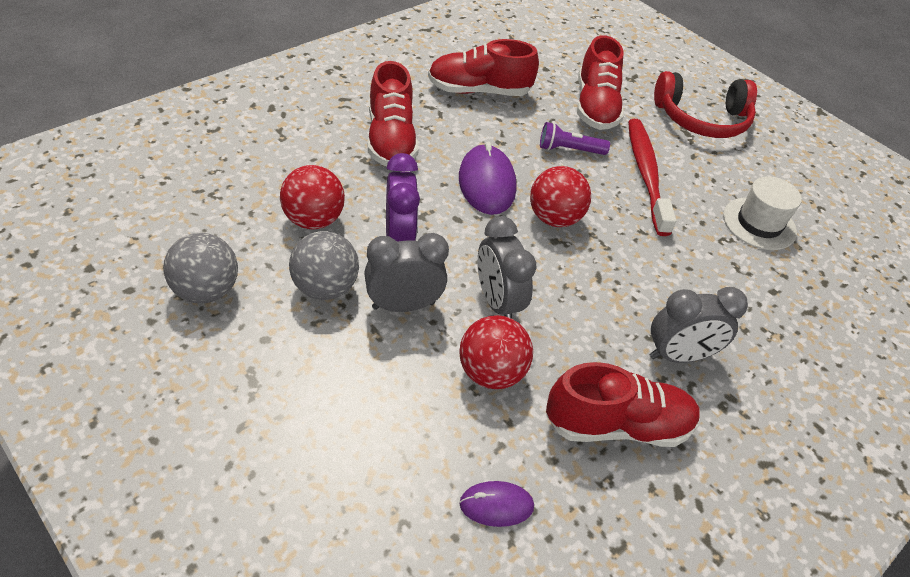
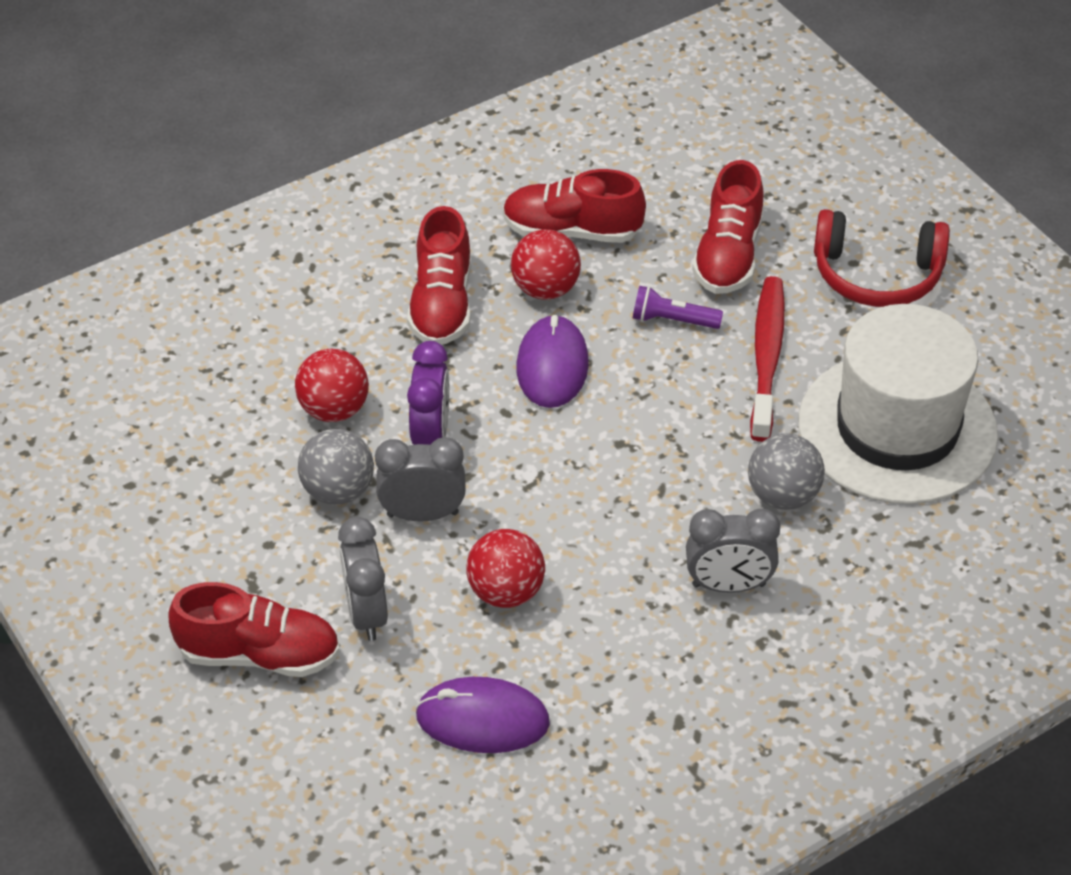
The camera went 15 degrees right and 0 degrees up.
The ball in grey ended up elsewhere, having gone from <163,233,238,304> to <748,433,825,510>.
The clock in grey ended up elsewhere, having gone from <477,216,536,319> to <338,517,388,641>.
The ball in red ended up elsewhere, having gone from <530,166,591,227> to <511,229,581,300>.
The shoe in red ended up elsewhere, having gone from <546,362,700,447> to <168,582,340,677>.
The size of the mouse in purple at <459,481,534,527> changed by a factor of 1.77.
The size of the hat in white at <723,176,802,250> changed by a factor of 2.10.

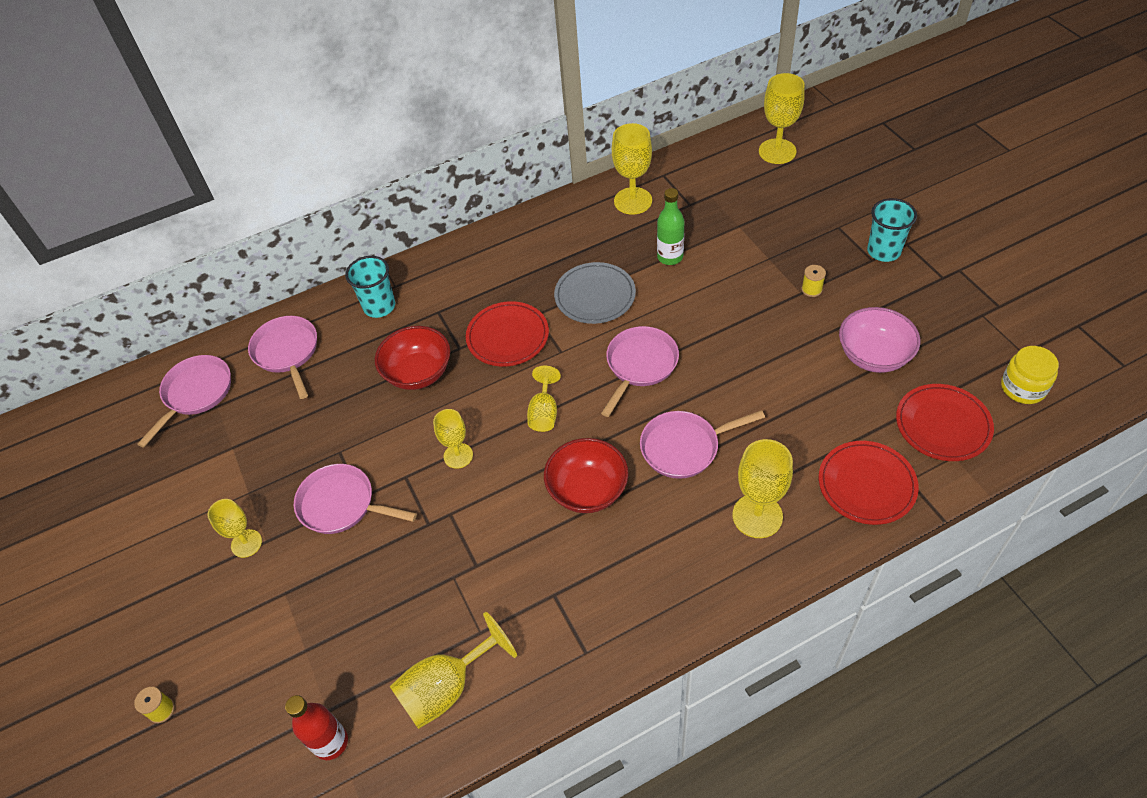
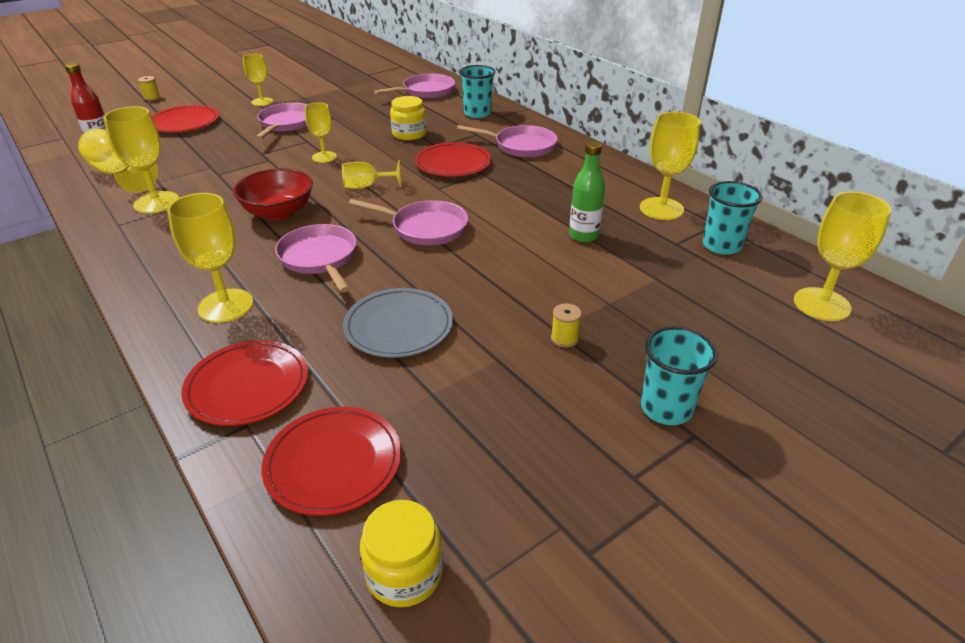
The camera went 75 degrees right and 15 degrees down.
The second view lost the bowl in pink at <839,307,920,373>.
The second view gained the goblet in yellow at <103,106,179,214>.
The second view gained the plate in red at <152,105,219,133>.
The second view gained the cup in turquoise at <703,181,762,255>.
The pan in pink ended up elsewhere, having gone from <137,355,231,448> to <457,125,558,158>.
The plate in grey ended up elsewhere, having gone from <554,262,636,324> to <343,288,453,358>.
Where the bowl in red stood at <375,326,450,390>, the jar in yellow came to stand at <390,96,426,140>.

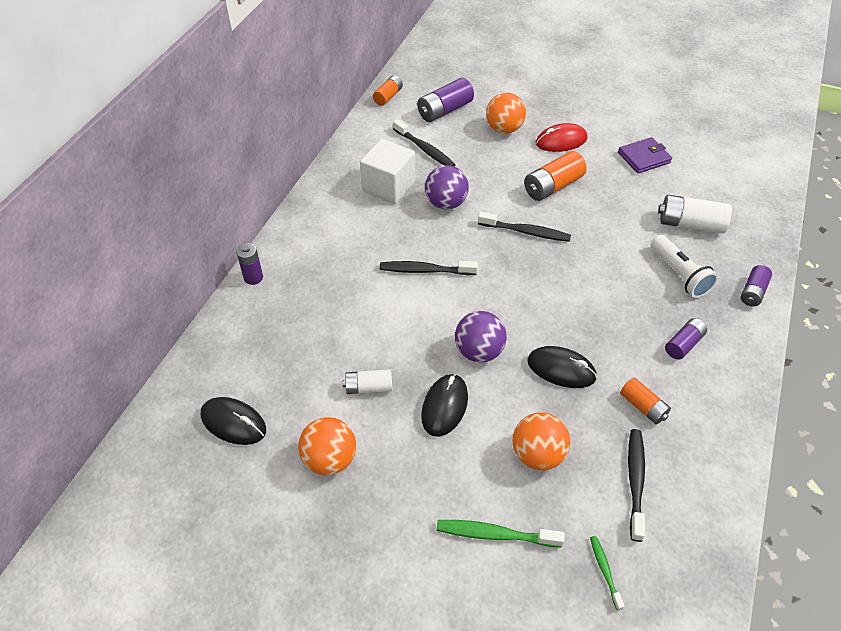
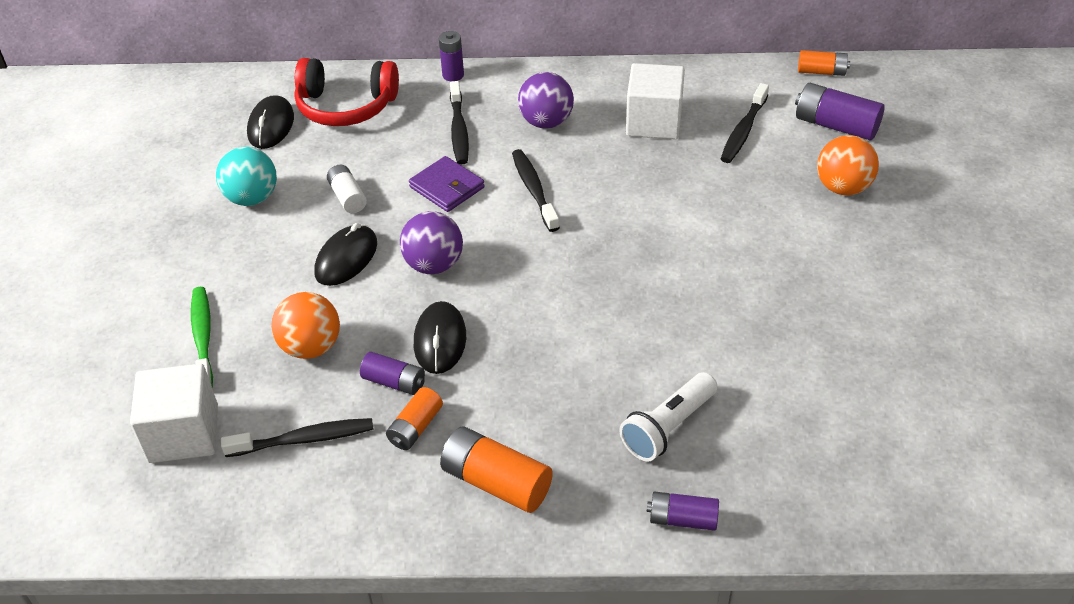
The camera went 70 degrees right and 5 degrees down.
The second view lost the mouse in red at <535,123,588,152>.
The second view lost the battery in white at <658,195,732,234>.
The second view gained the headphones in red at <294,58,399,126>.
The ball in purple ended up elsewhere, having gone from <425,165,469,210> to <518,72,574,129>.
The toothbrush in black ended up elsewhere, having gone from <478,212,571,242> to <450,81,469,164>.
The battery in orange ended up elsewhere, having gone from <524,151,586,201> to <440,426,553,513>.
The wallet in purple ended up elsewhere, having gone from <618,137,672,173> to <409,156,485,212>.
The battery in purple ended up elsewhere, having gone from <665,318,707,360> to <360,352,425,395>.
Where the toothbrush in green stood at <590,536,625,610>, the cube in white came to stand at <130,364,218,463>.
What was the ball in orange at <298,417,356,475> turned into the ball in turquoise at <216,146,277,206>.
The mouse in black at <421,374,468,437> ended up facing another way, 60 degrees counterclockwise from before.

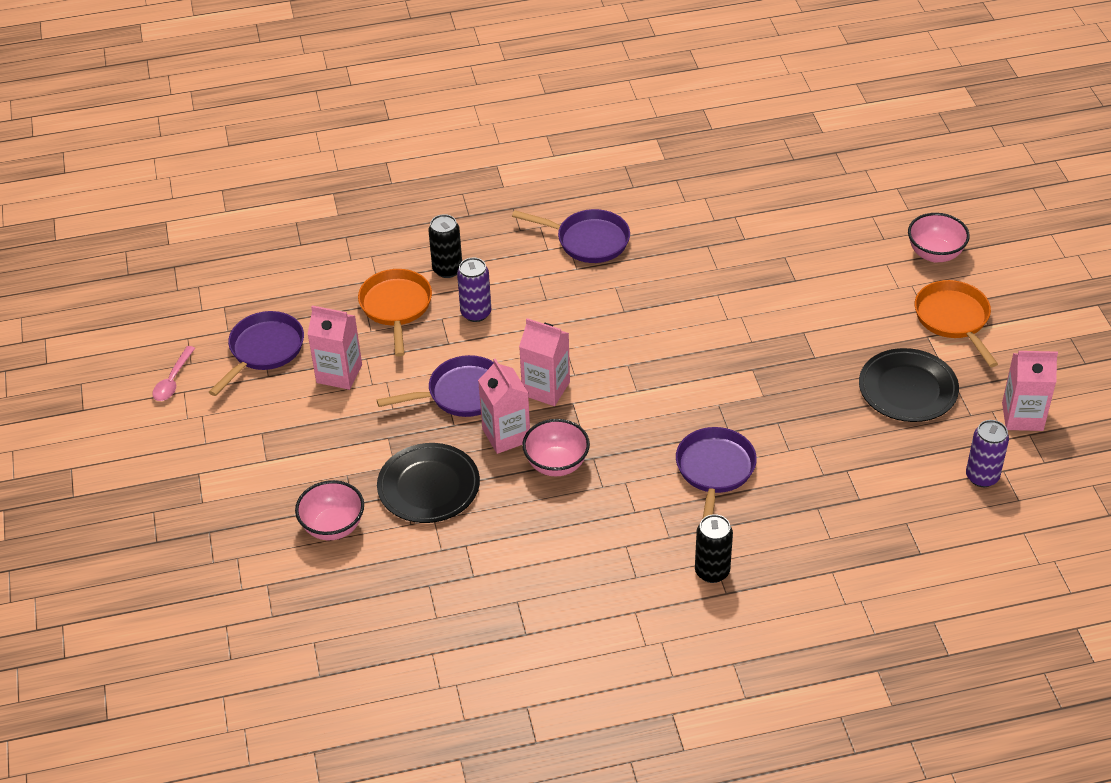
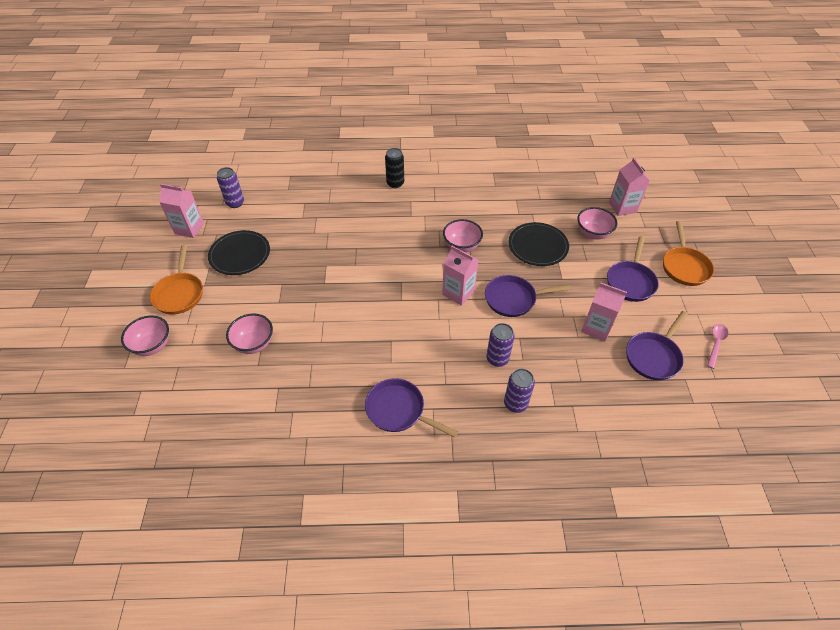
The camera went 170 degrees left and 5 degrees up.
The second view gained the bowl in pink at <226,314,273,354>.
The pan in orange ended up elsewhere, having gone from <358,269,432,357> to <663,221,714,286>.
The carton in pink ended up elsewhere, having gone from <478,359,530,454> to <609,158,650,216>.
The pan in purple ended up elsewhere, having gone from <676,427,757,518> to <607,236,659,302>.
What was the can in black at <428,214,462,278> turned into the can in purple at <504,369,535,413>.

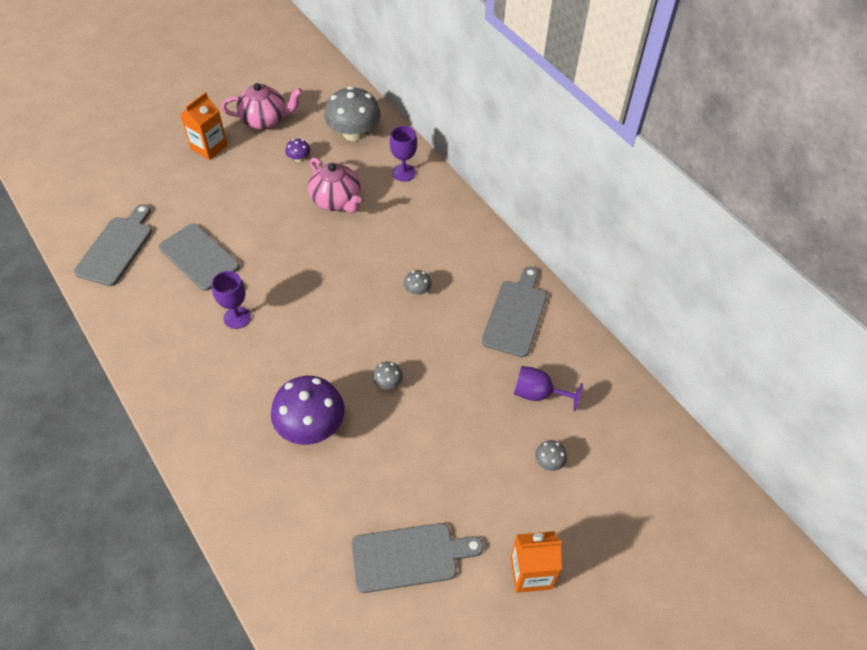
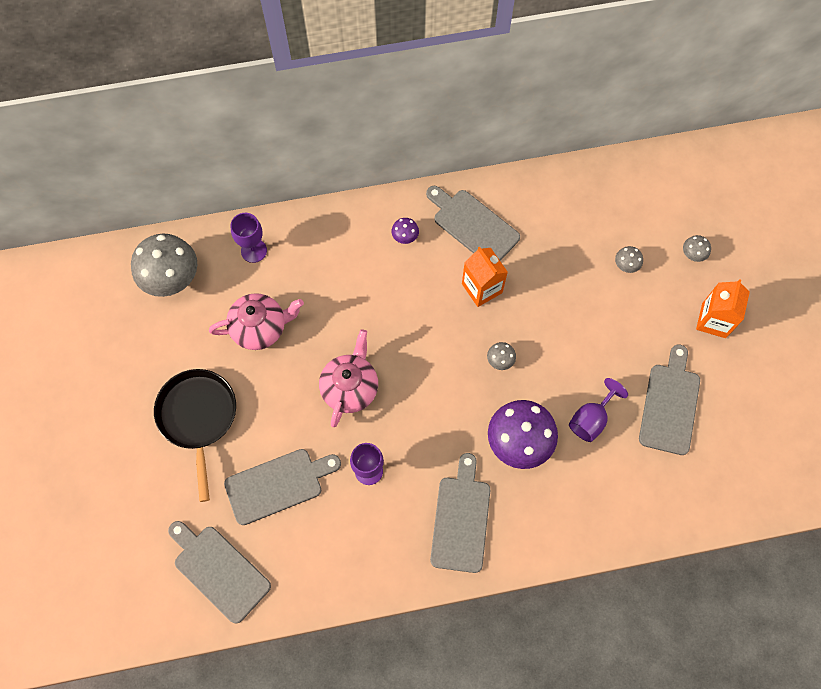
The camera went 65 degrees left and 15 degrees up.
The second view gained the pan in black at <154,369,236,502>.
The second view gained the cutting board in grey at <430,453,490,573>.
The carton in orange ended up elsewhere, having gone from <180,92,228,160> to <462,246,508,307>.
The teapot in pink ended up elsewhere, having gone from <221,83,302,130> to <319,329,378,427>.
The mushroom in purple ended up elsewhere, having gone from <285,139,310,162> to <391,218,419,244>.
The mushroom in grey ended up elsewhere, having gone from <404,270,432,295> to <683,235,711,262>.
The goblet in purple ended up elsewhere, having gone from <514,366,583,411> to <569,378,628,442>.

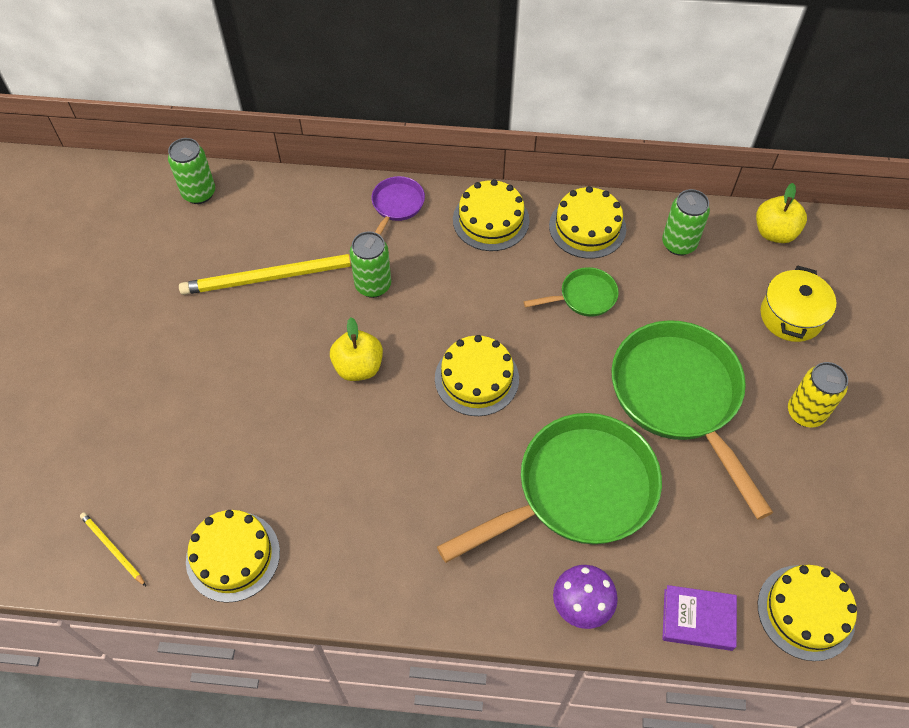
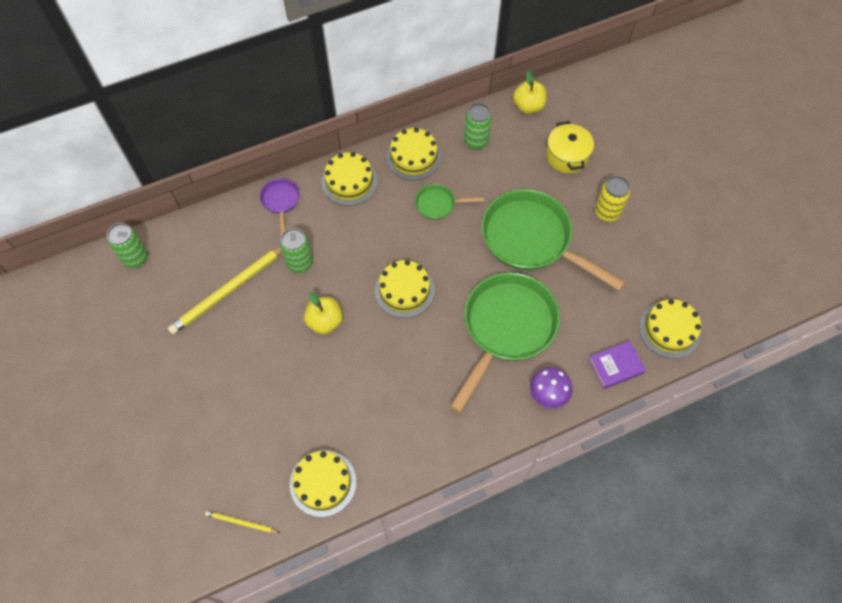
The camera went 30 degrees left and 5 degrees up.
The pan in green at <524,267,619,317> ended up facing another way, 135 degrees counterclockwise from before.

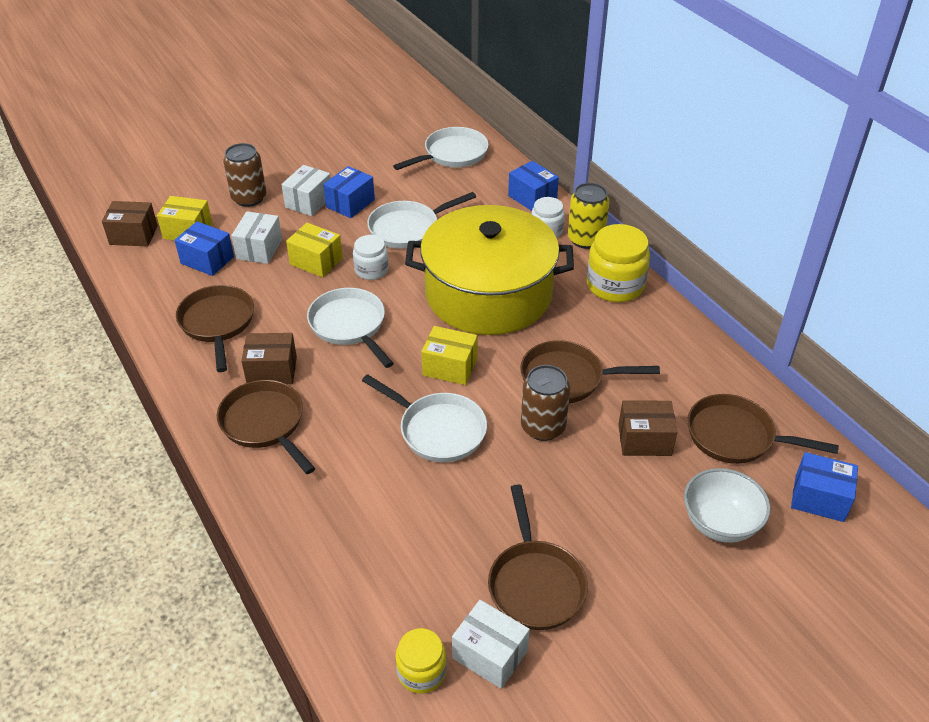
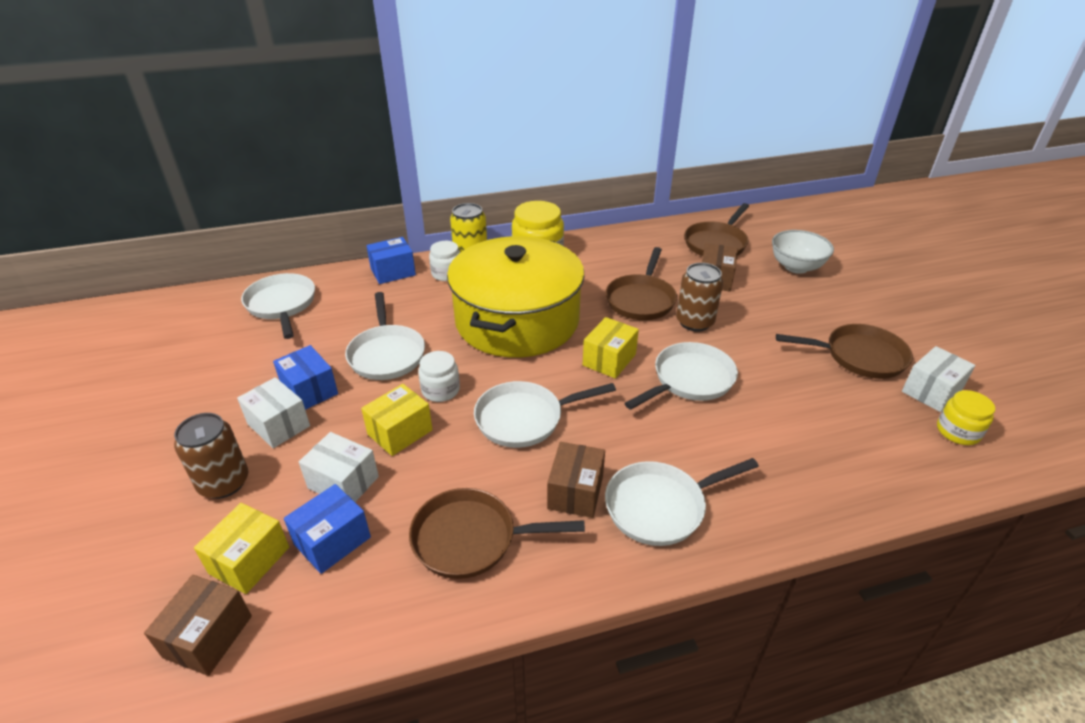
The camera went 75 degrees left and 5 degrees down.
The second view lost the box in blue at <791,452,858,522>.
What was the pan in brown at <217,380,315,474> turned into the pan in white at <605,458,759,546>.

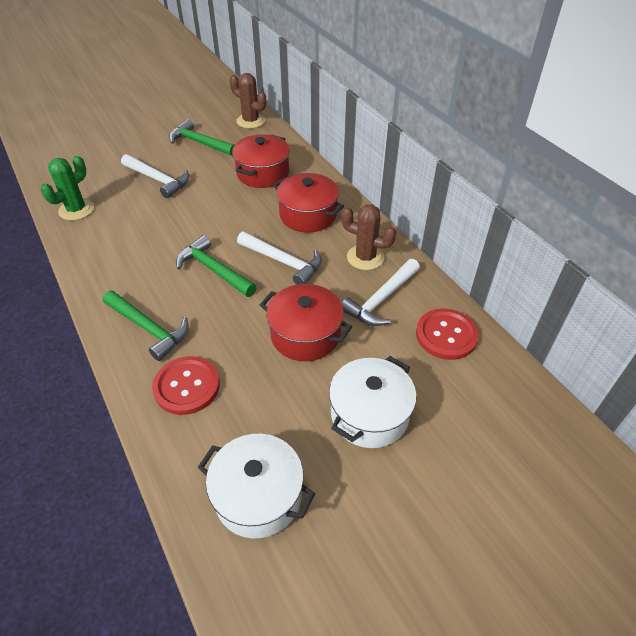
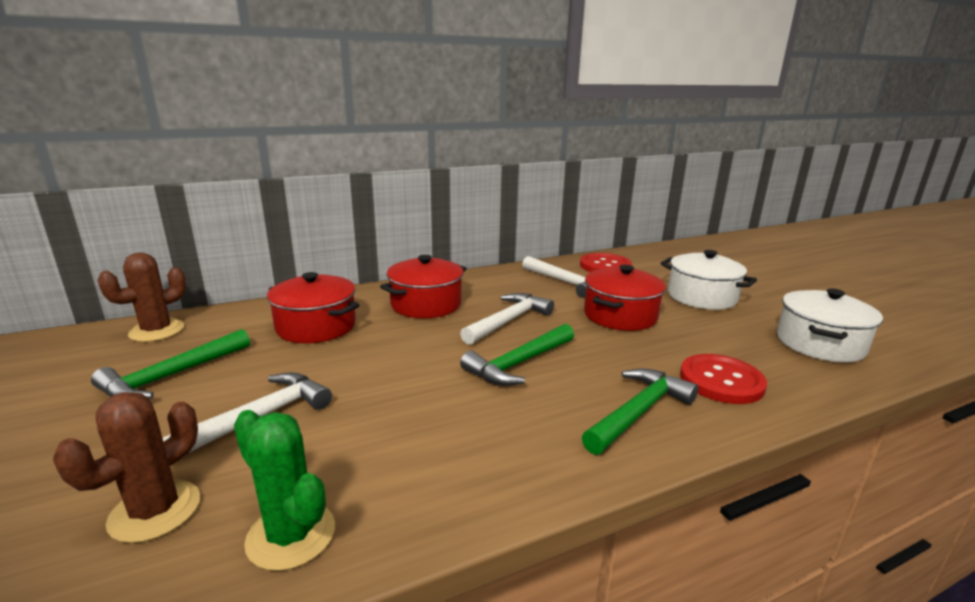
The camera went 85 degrees left and 25 degrees down.
The cactus in brown ended up elsewhere, having gone from <341,204,396,270> to <53,392,200,543>.

